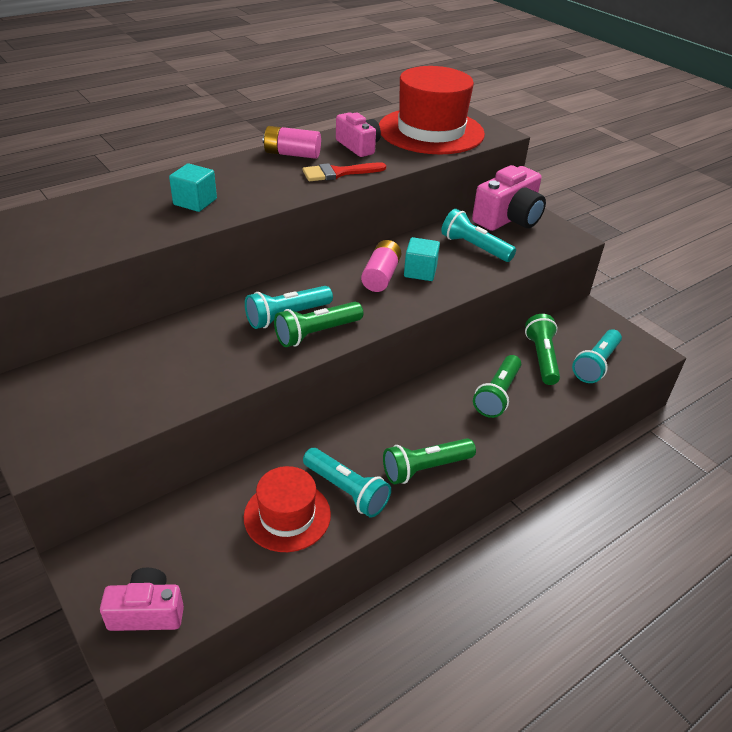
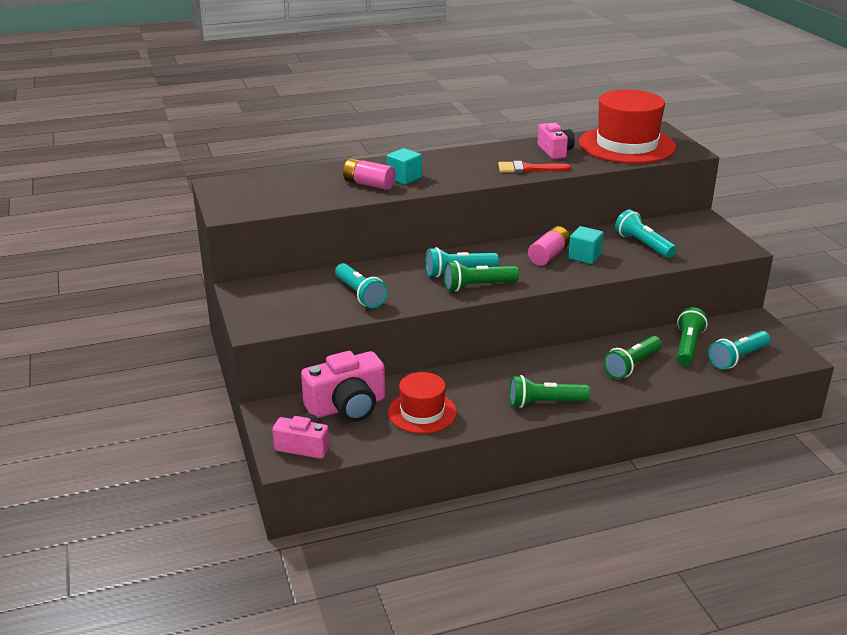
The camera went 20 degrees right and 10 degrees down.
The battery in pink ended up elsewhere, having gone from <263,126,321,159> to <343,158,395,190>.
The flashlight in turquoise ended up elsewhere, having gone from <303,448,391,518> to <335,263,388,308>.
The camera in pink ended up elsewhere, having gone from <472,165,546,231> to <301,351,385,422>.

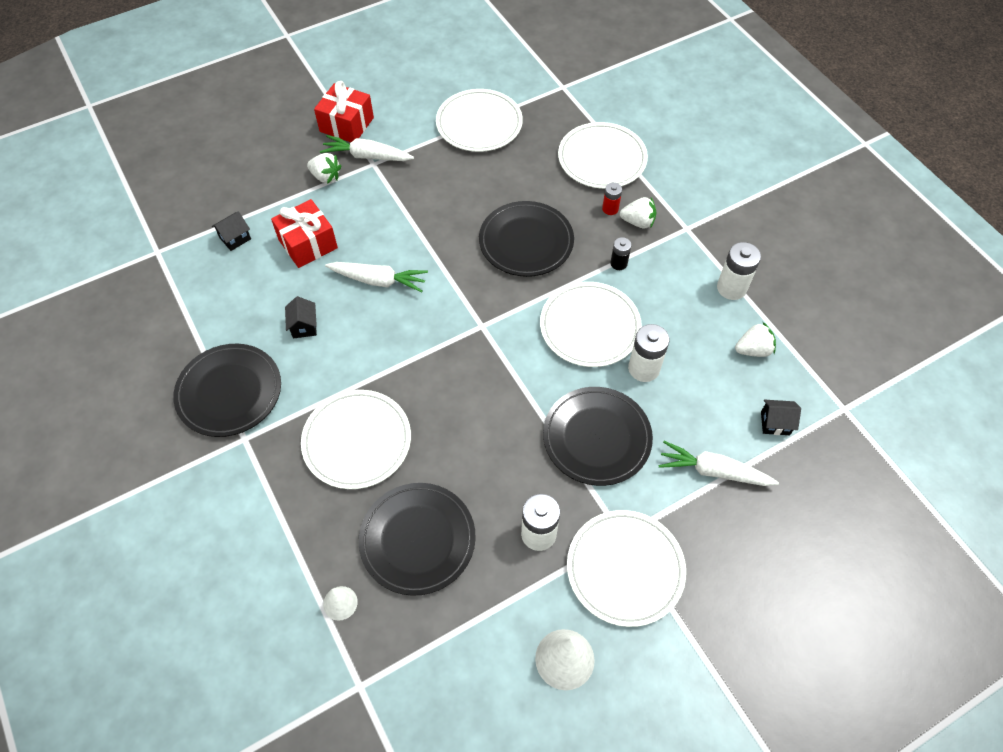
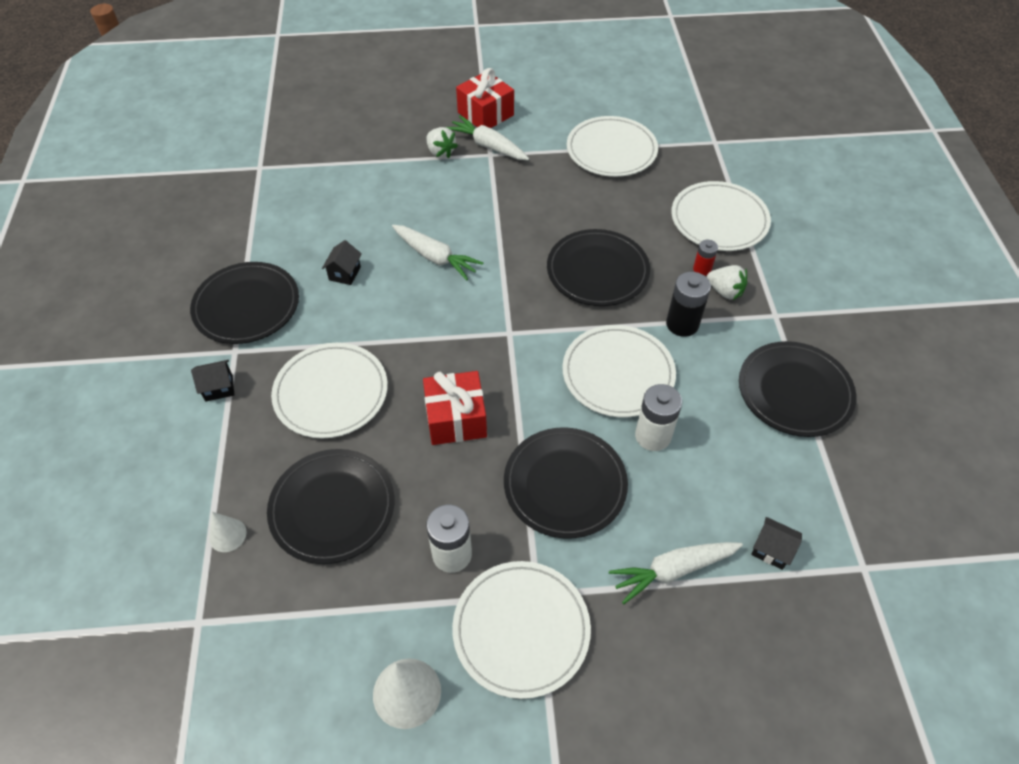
The camera went 25 degrees right and 5 degrees down.
The second view lost the strawberry in white at <735,322,776,357>.
The house in black ended up elsewhere, having gone from <212,212,251,251> to <191,360,234,402>.
The gift in red ended up elsewhere, having gone from <271,199,338,268> to <423,371,487,445>.
Where the battery in white stood at <717,242,761,300>, the plate in black came to stand at <739,341,856,437>.
The carrot in white at <659,441,779,486> ended up facing another way, 60 degrees counterclockwise from before.
The size of the battery in black at <610,237,631,270> changed by a factor of 1.72.

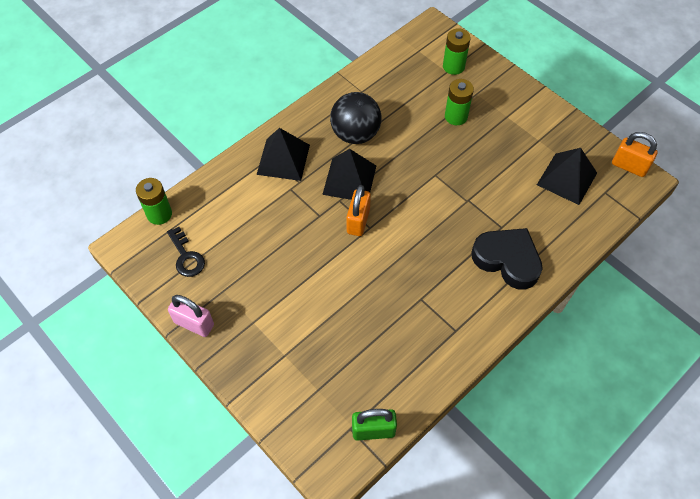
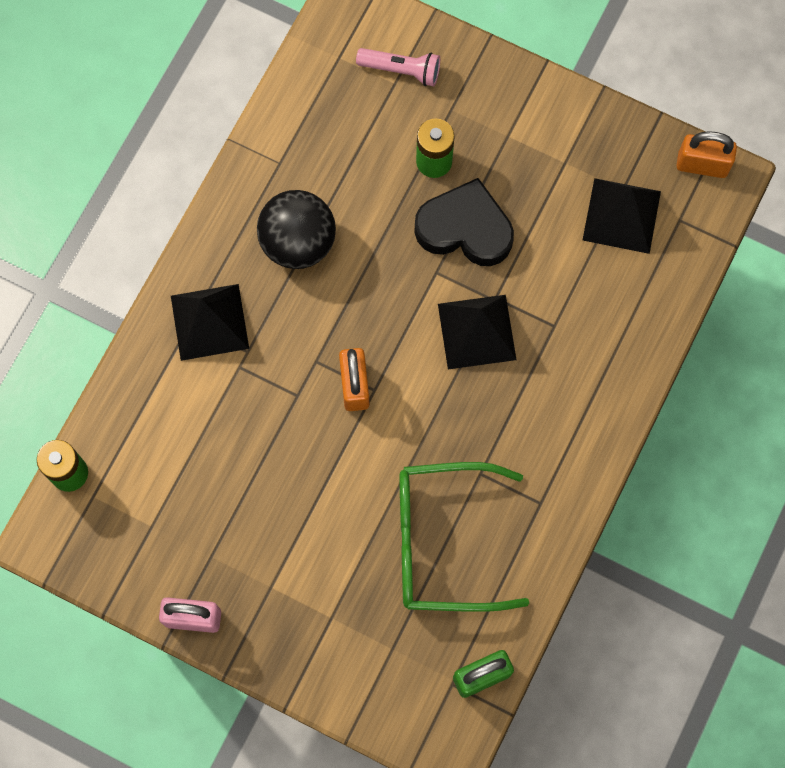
The camera went 20 degrees left and 15 degrees up.
The second view lost the key in black at <167,227,205,277>.
The second view gained the glasses in green at <399,462,529,612>.
The pyramid in black ended up elsewhere, having gone from <322,149,376,200> to <438,295,517,369>.
The heart in black ended up elsewhere, having gone from <472,228,543,289> to <414,178,514,266>.
Where the battery in green stood at <443,28,471,75>, the flashlight in pink came to stand at <356,48,440,86>.

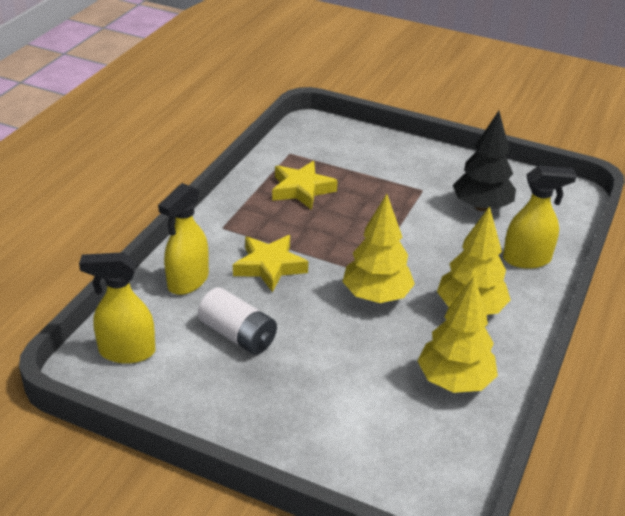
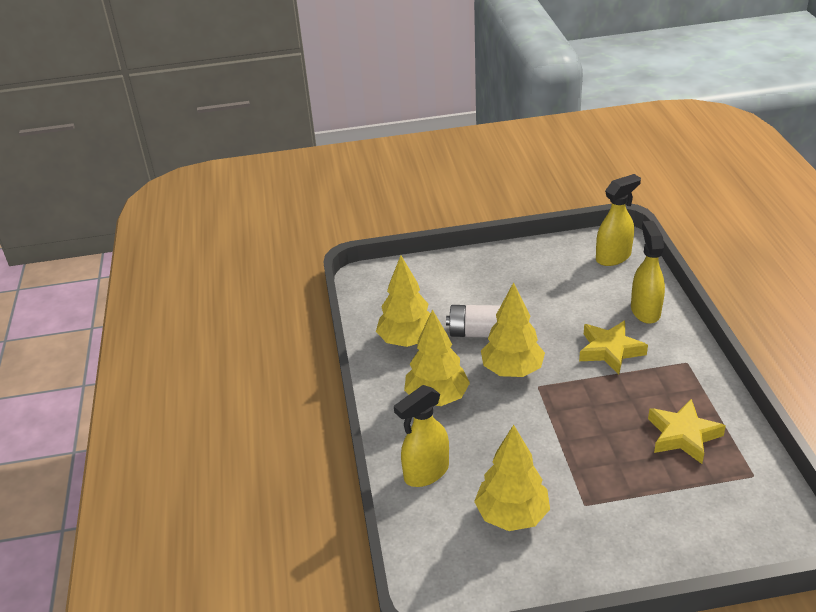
The camera went 150 degrees right and 0 degrees up.
The battery in white ended up elsewhere, having gone from <198,287,277,355> to <446,305,500,337>.
What was the tree in black at <453,111,516,211> turned into the tree in yellow at <474,425,550,531>.

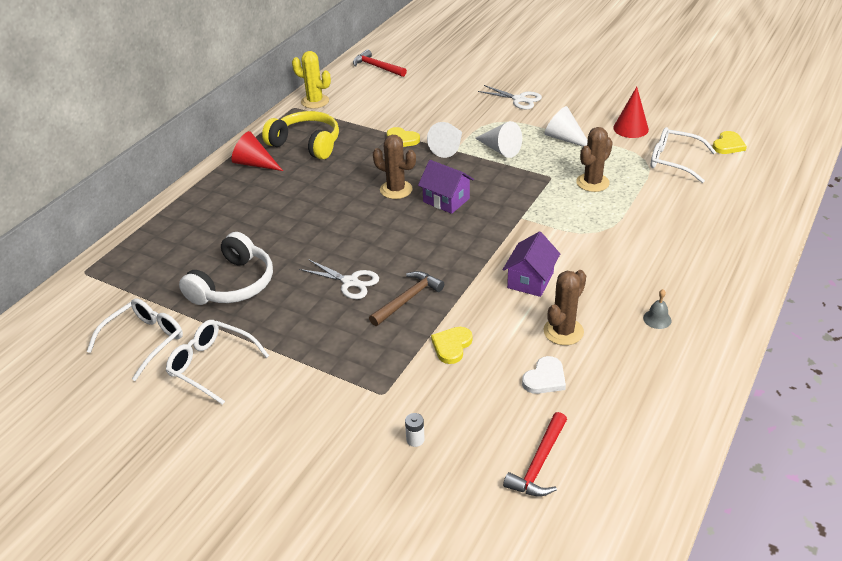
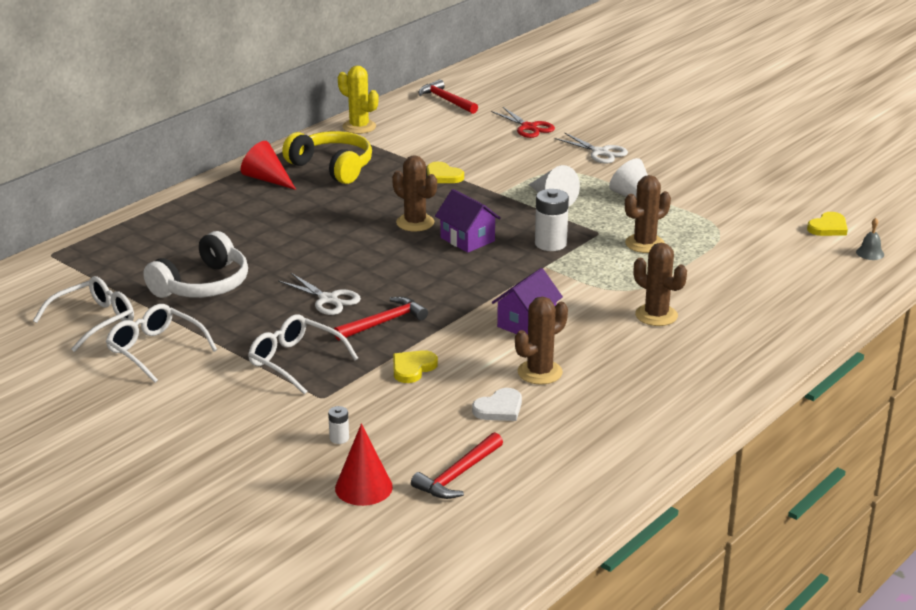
The camera went 10 degrees right and 10 degrees down.
The second view lost the cone in white at <427,122,462,158>.
The second view gained the scissors in red at <491,107,555,138>.
The second view gained the battery in white at <535,189,569,251>.
The second view gained the cactus in brown at <634,243,687,326>.
The cone in red ended up elsewhere, having gone from <613,87,649,138> to <335,423,393,506>.
The bell in grey ended up elsewhere, having gone from <643,289,672,329> to <856,218,884,260>.
The glasses in white ended up elsewhere, having gone from <651,127,716,183> to <248,314,358,395>.
What was the hammer in brown at <369,271,444,326> turned into the hammer in red at <334,297,428,341>.

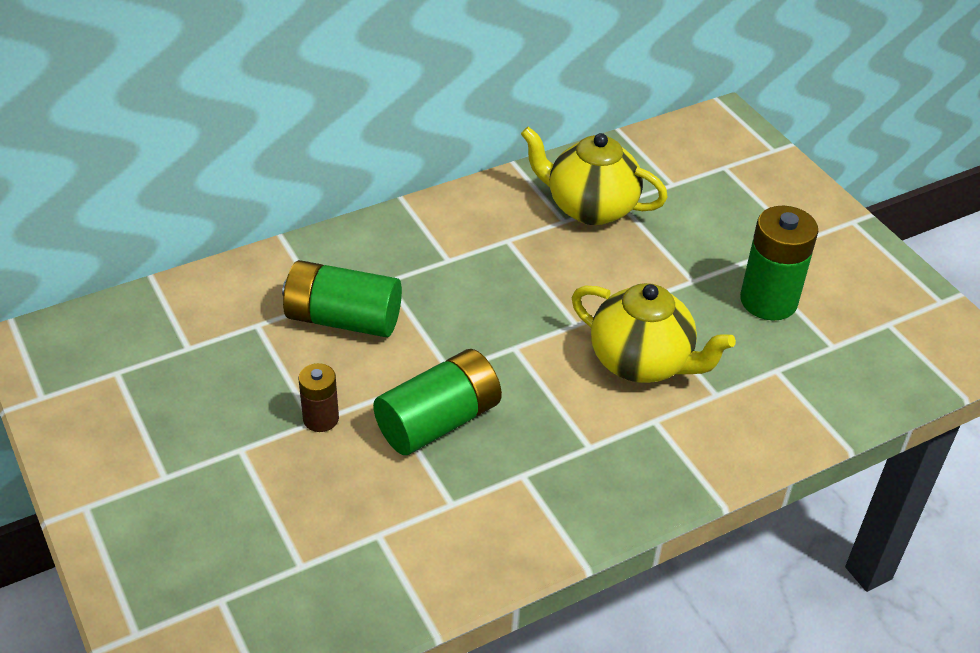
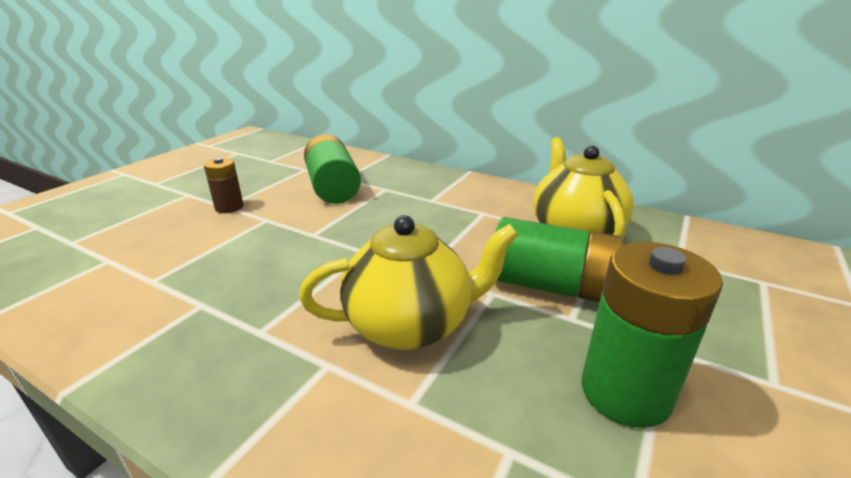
The camera went 60 degrees right and 15 degrees down.
The battery in green ended up elsewhere, having gone from <373,349,502,455> to <496,217,623,302>.
The teapot in yellow at <572,283,736,383> ended up facing another way, 105 degrees counterclockwise from before.

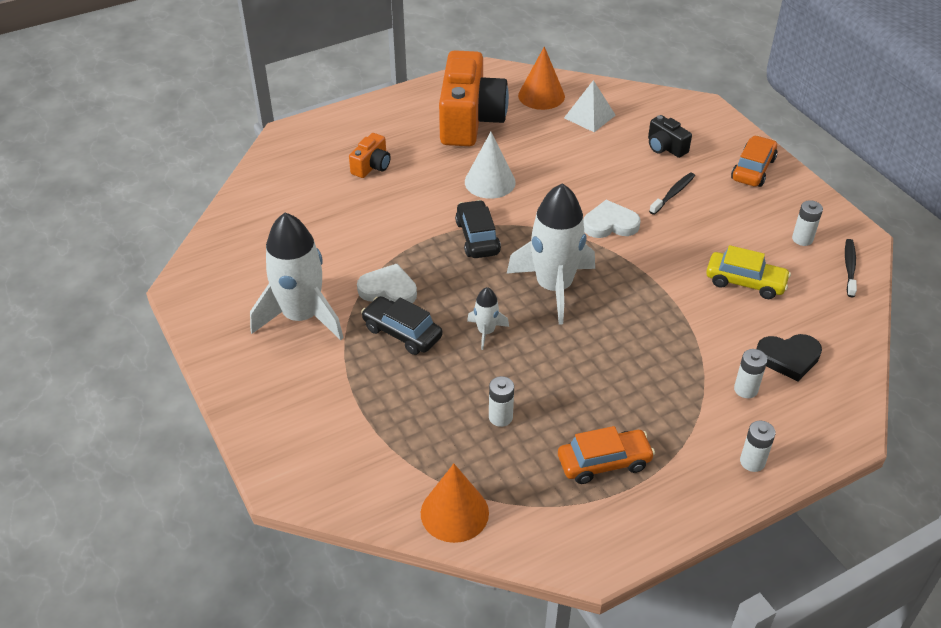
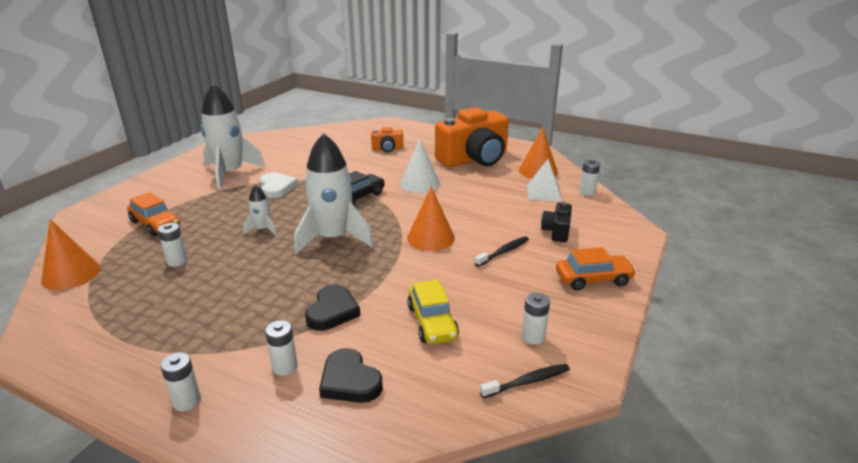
The camera went 55 degrees right and 15 degrees down.
The second view lost the car in black at <361,296,443,355>.
The second view gained the heart in black at <305,285,361,331>.
The second view gained the battery in white at <579,160,600,196>.
The car in orange ended up elsewhere, having gone from <558,426,655,484> to <127,192,180,236>.
Where the heart in white stood at <583,200,640,238>, the cone in orange came to stand at <407,187,455,251>.
The toothbrush in black at <649,172,695,215> ended up facing another way, 45 degrees counterclockwise from before.

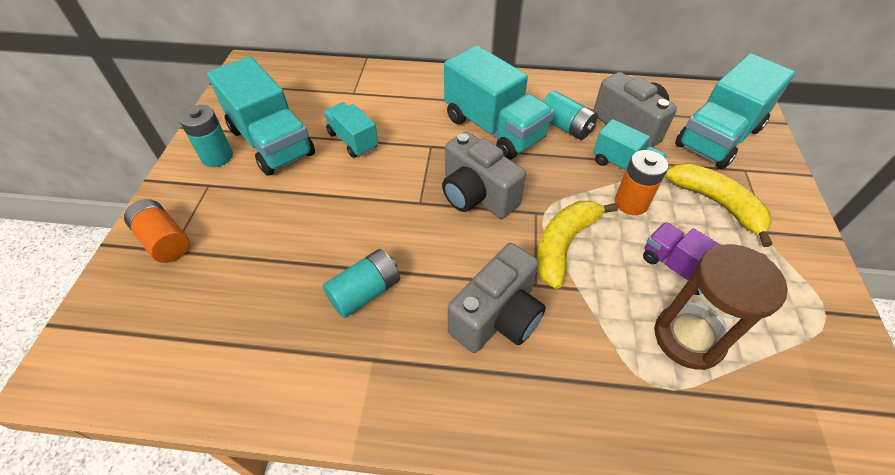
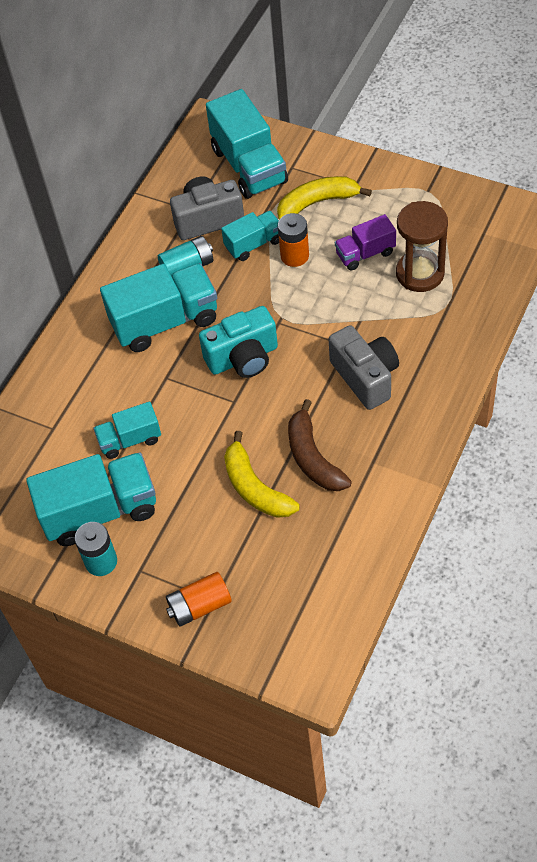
The camera went 65 degrees left and 5 degrees up.
The banana in yellow ended up elsewhere, having gone from <537,201,618,289> to <224,431,300,518>.
Where the battery in turquoise stood at <322,249,400,318>, the banana in brown came to stand at <288,399,352,491>.
What was the camera in grey at <442,132,526,218> turned into the camera in turquoise at <199,306,278,378>.

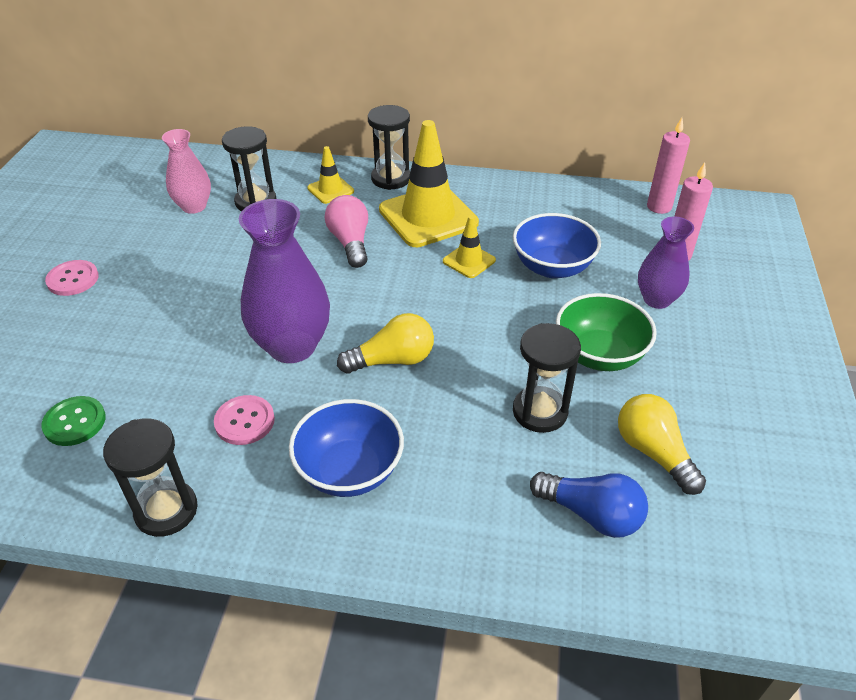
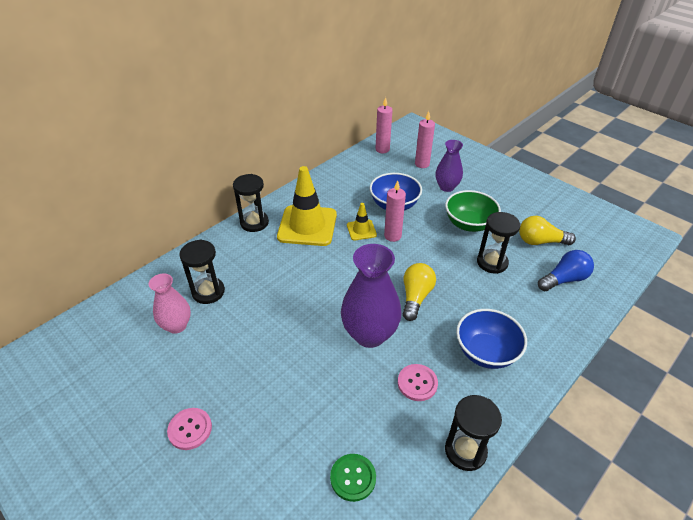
The camera went 55 degrees left and 0 degrees up.
The second view lost the traffic cone in yellow at <307,146,354,204>.
The second view lost the light bulb in pink at <325,195,368,268>.
The second view gained the candle in pink at <384,180,406,242>.

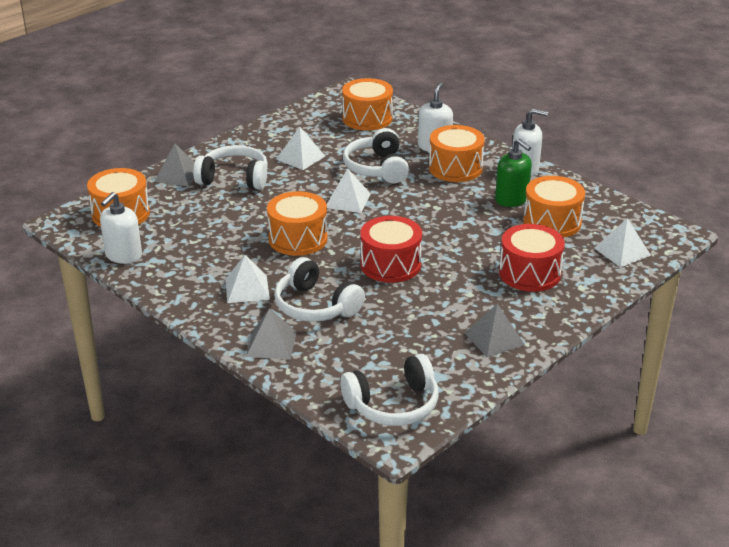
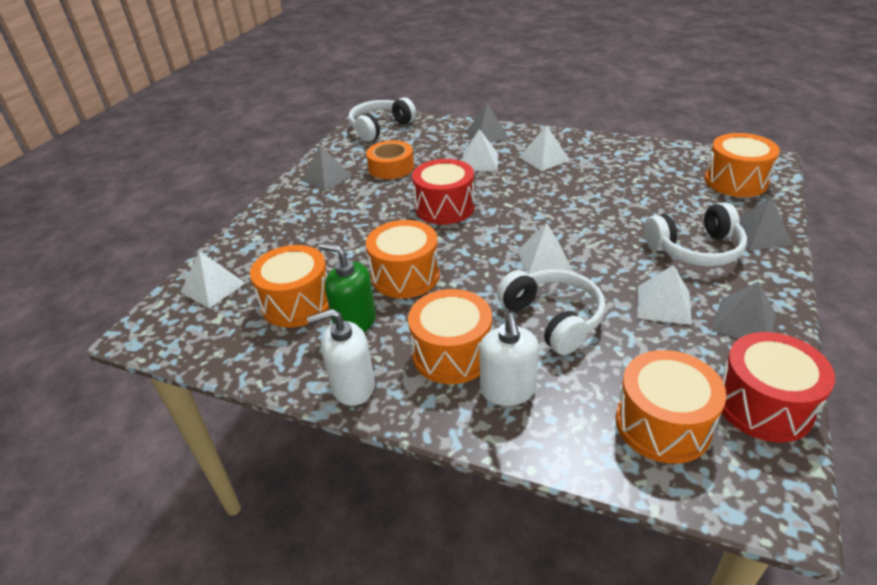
The camera went 160 degrees right and 5 degrees up.
The second view lost the soap dispenser in white at <100,192,142,264>.
The second view gained the tape in orange at <366,140,414,179>.
The second view gained the pyramid in grey at <712,281,776,338>.
The drum in orange ended up elsewhere, having gone from <267,191,328,256> to <366,220,440,298>.
The drum in red ended up elsewhere, having gone from <499,224,565,292> to <721,332,835,443>.
Where the headphones in white stood at <274,257,365,322>, the pyramid in white came to stand at <462,129,498,171>.

